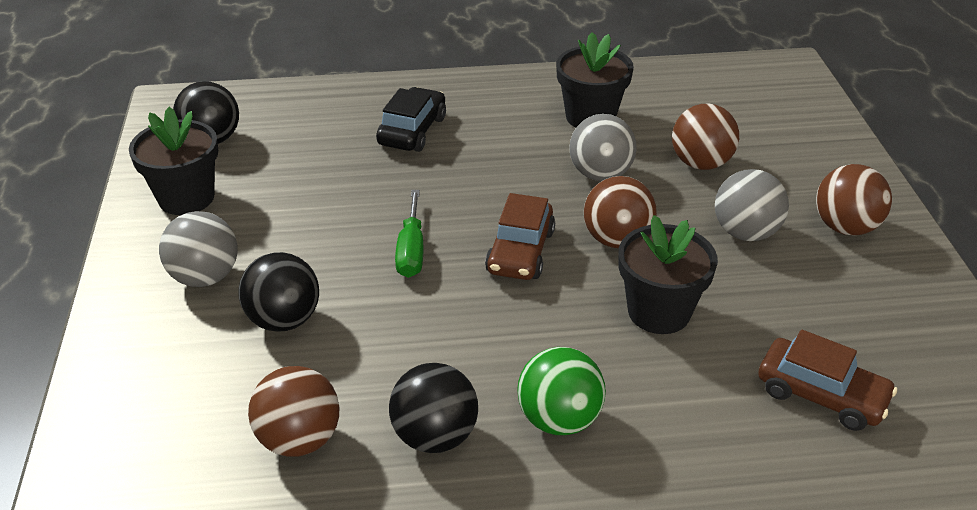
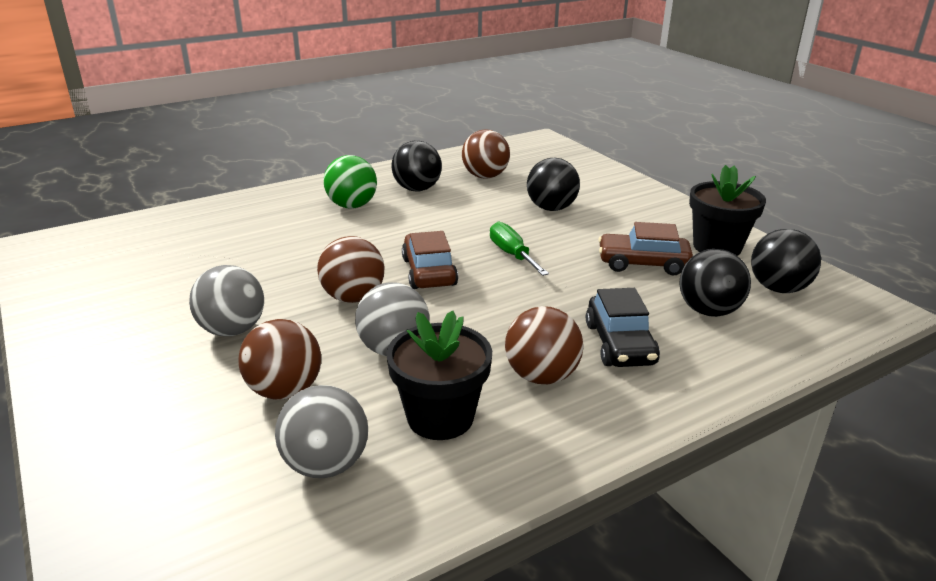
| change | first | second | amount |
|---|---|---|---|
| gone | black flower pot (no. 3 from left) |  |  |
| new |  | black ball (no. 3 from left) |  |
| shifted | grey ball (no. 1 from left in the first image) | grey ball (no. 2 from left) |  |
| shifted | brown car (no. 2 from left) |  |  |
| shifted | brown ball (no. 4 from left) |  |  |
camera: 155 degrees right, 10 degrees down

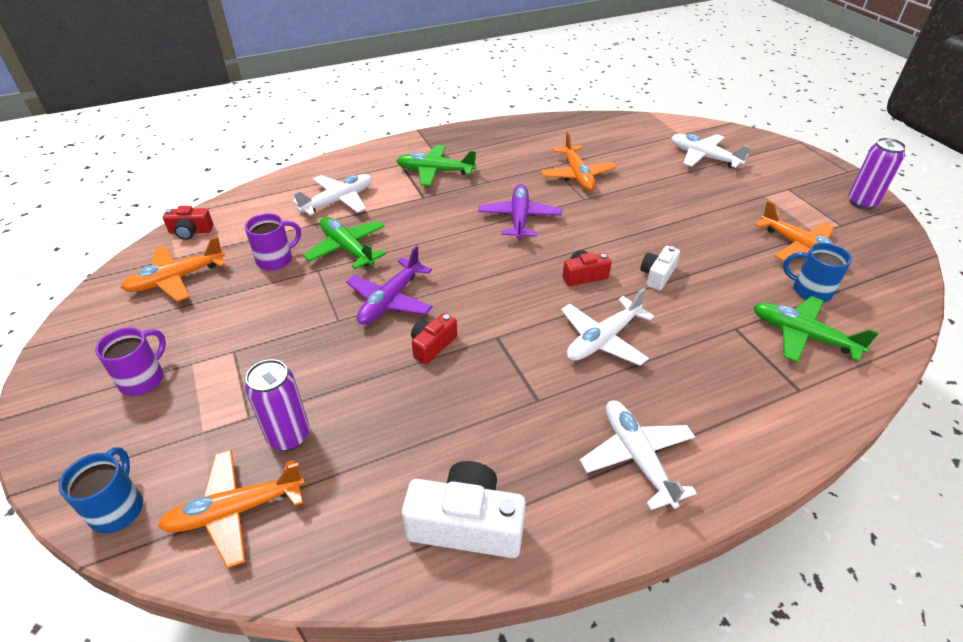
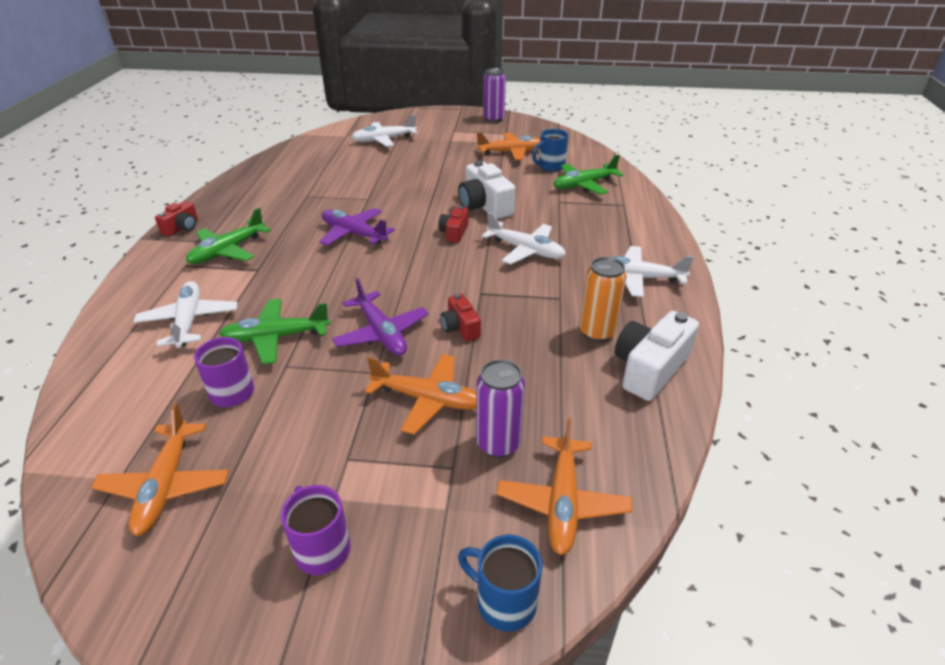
| change | first | second | amount |
|---|---|---|---|
| new |  | orange can |  |
| shifted | red camera (no. 1 from left) |  |  |
| shifted | orange plane (no. 3 from left in the first image) | orange plane (no. 2 from left) |  |
| rotated | white plane (no. 2 from left in the first image) | white plane (no. 3 from left) | 45 degrees counterclockwise |
| scaled | white camera (no. 2 from left in the first image) | white camera (no. 1 from left) | x1.75 |
camera: 60 degrees left, 5 degrees down

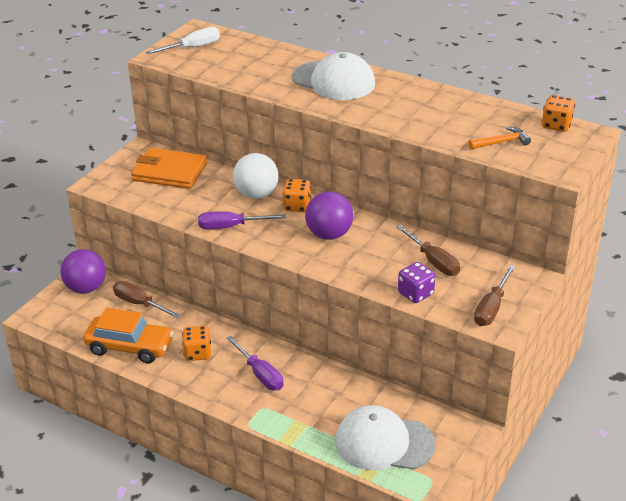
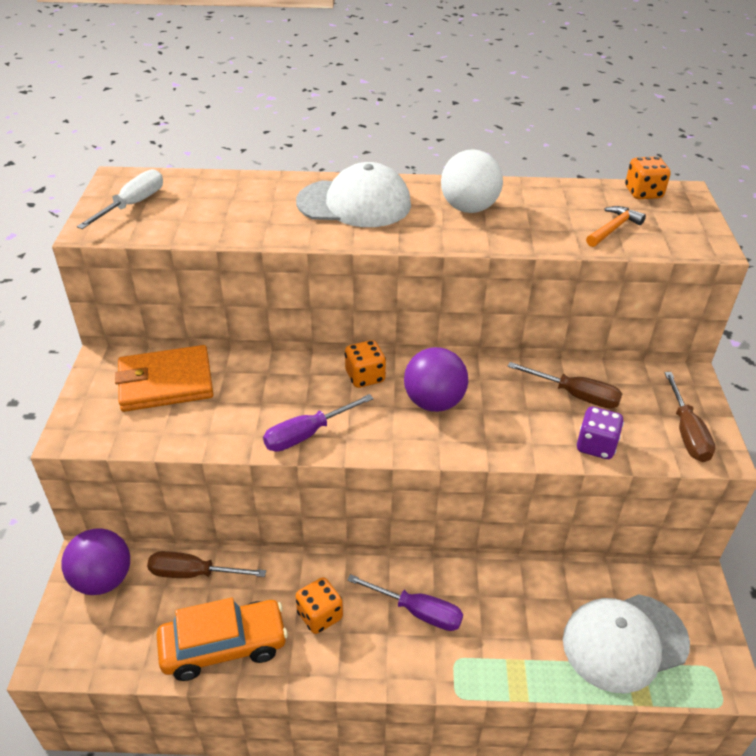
| change | first | second | amount |
|---|---|---|---|
| shifted | white ball |  |  |
camera: 30 degrees left, 5 degrees up

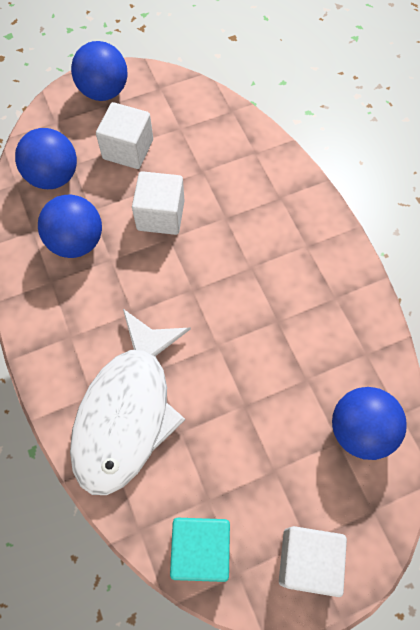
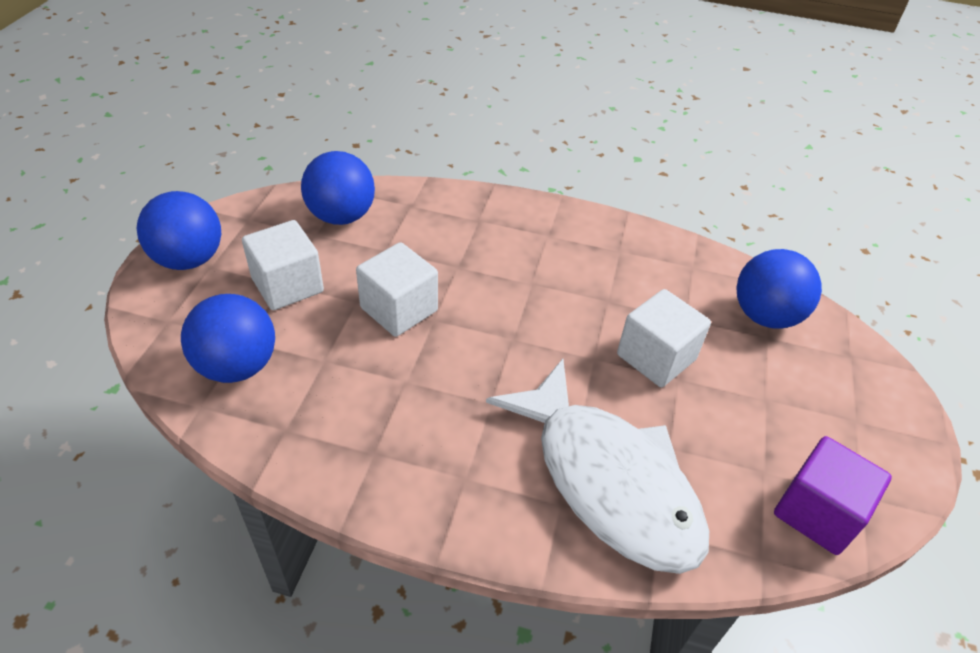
| change | first | second | amount |
|---|---|---|---|
| shifted | blue ball (no. 2 from left in the first image) | blue ball (no. 3 from left) |  |
| shifted | white cube (no. 3 from left) |  |  |
| repainted | turquoise cube | purple cube |  |
camera: 55 degrees left, 20 degrees down

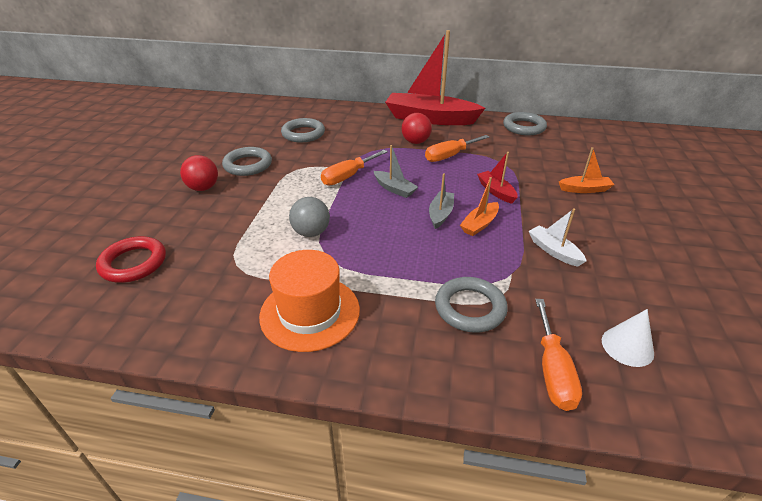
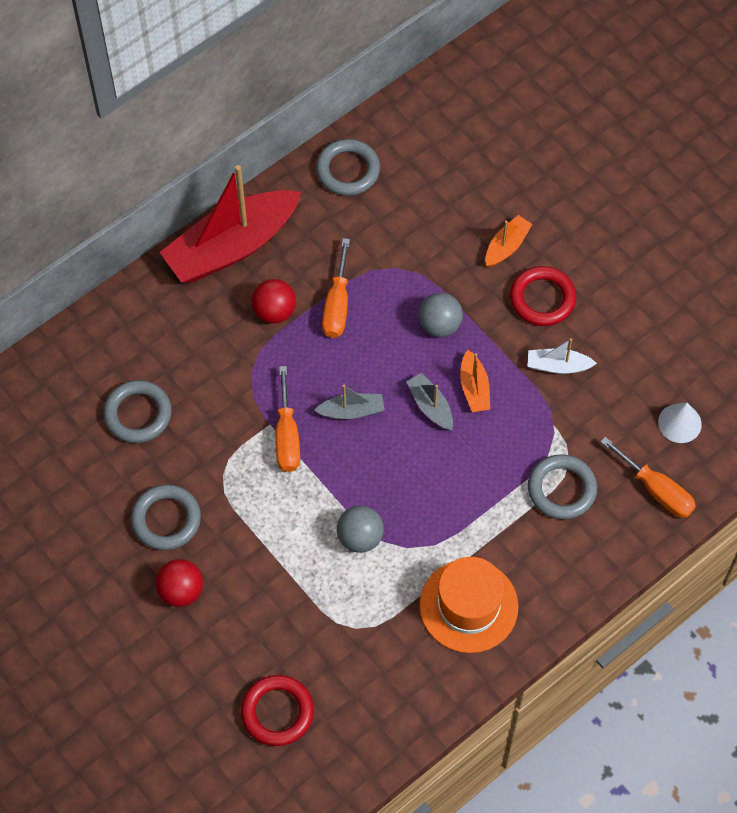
| change | first | second | amount |
|---|---|---|---|
| new |  | red ring (no. 2 from left) |  |
| swapped | red boat (no. 2 from left) | grey ball (no. 2 from left) |  |
camera: 50 degrees left, 25 degrees up

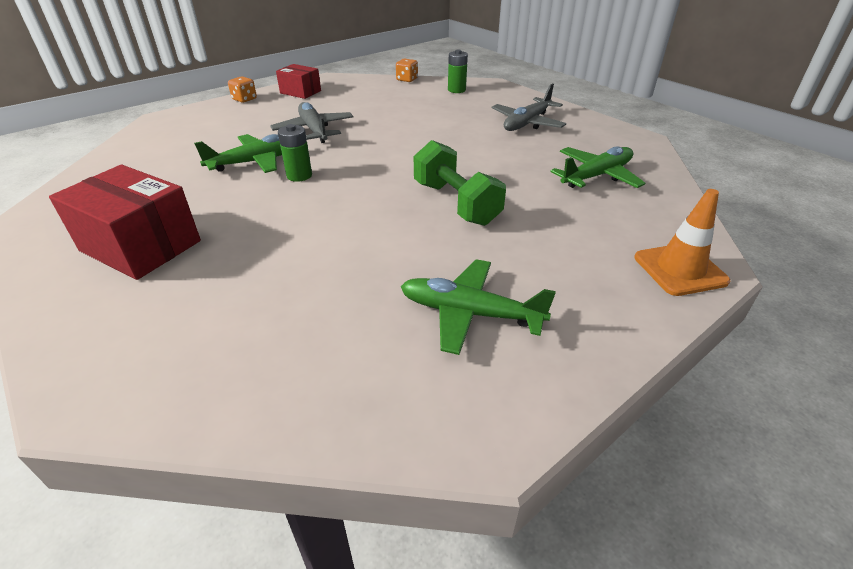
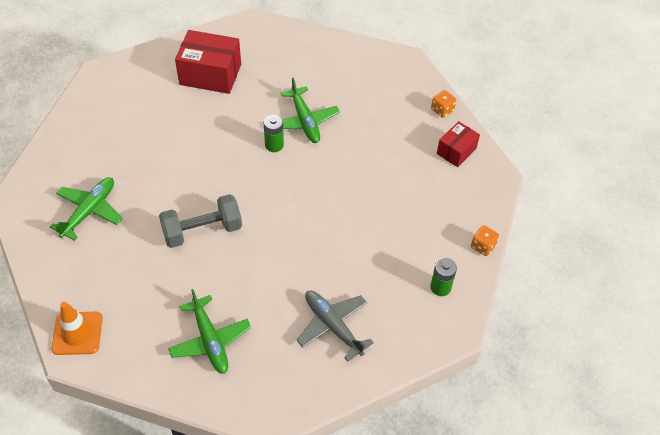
| change | first | second | amount |
|---|---|---|---|
| gone | grey plane (no. 1 from left) |  |  |
| repainted | green dumbbell | grey dumbbell |  |
| rotated | red box (no. 1 from left) |  | 60 degrees clockwise |
camera: 100 degrees right, 15 degrees up

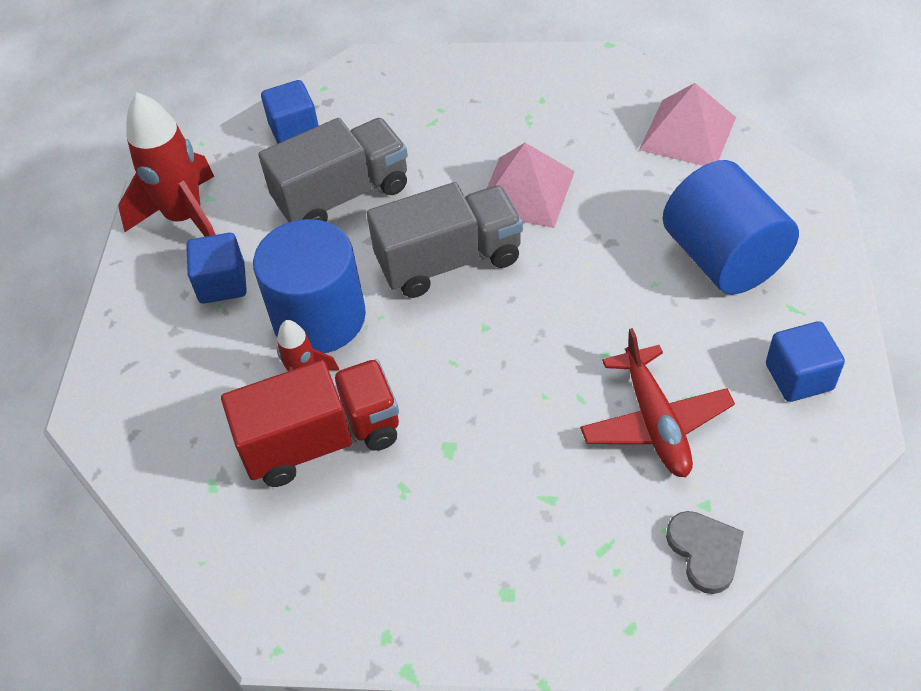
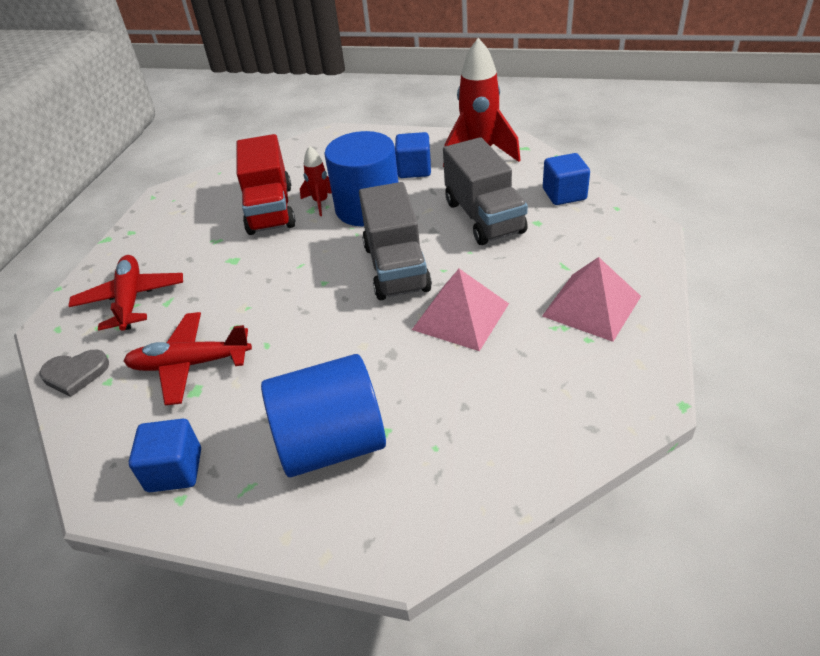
| change | first | second | amount |
|---|---|---|---|
| new |  | red plane (no. 1 from left) |  |
| shifted | pink pyramid (no. 2 from left) |  |  |
camera: 100 degrees right, 10 degrees down

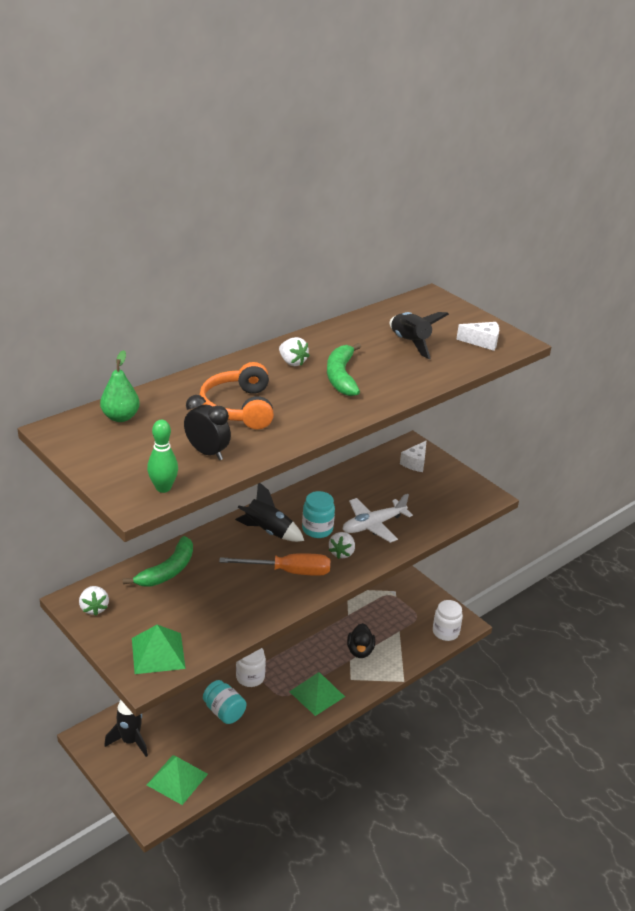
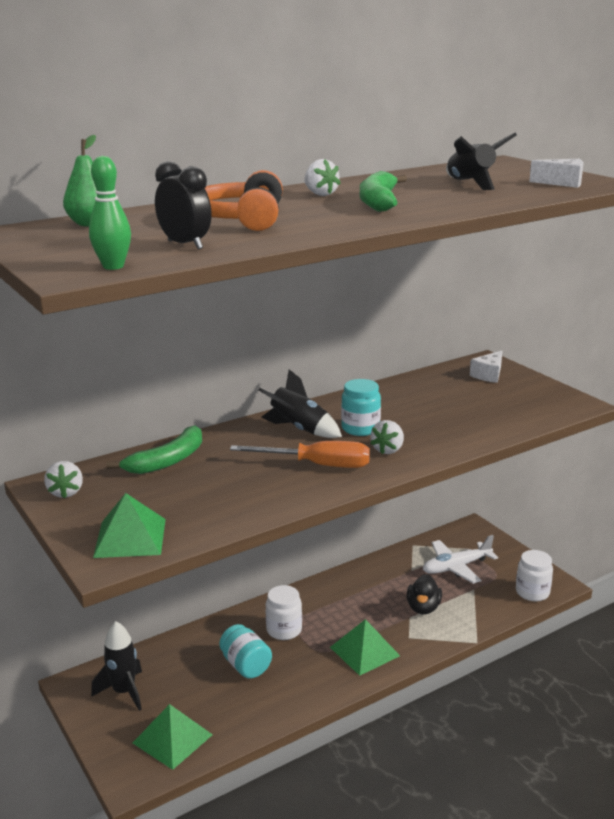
| change | first | second | amount |
|---|---|---|---|
| shifted | white plane |  |  |
camera: 10 degrees right, 10 degrees down

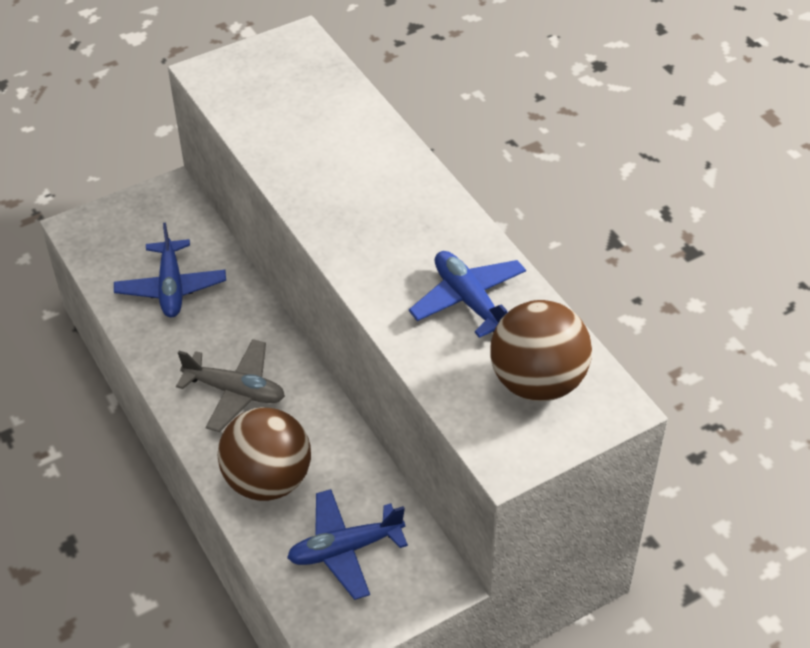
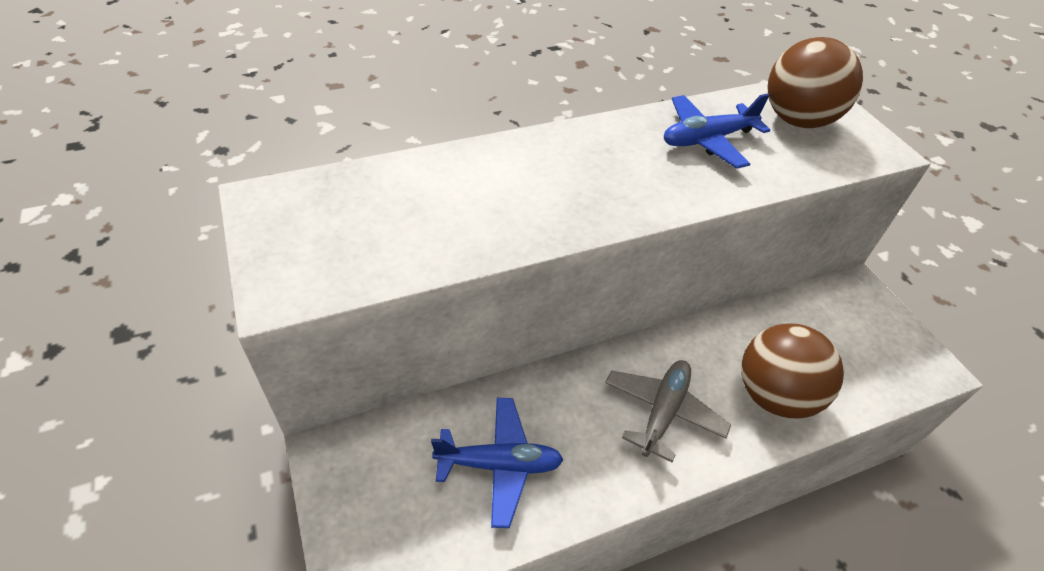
| change | first | second | amount |
|---|---|---|---|
| gone | blue plane (no. 2 from left) |  |  |
camera: 85 degrees left, 0 degrees up

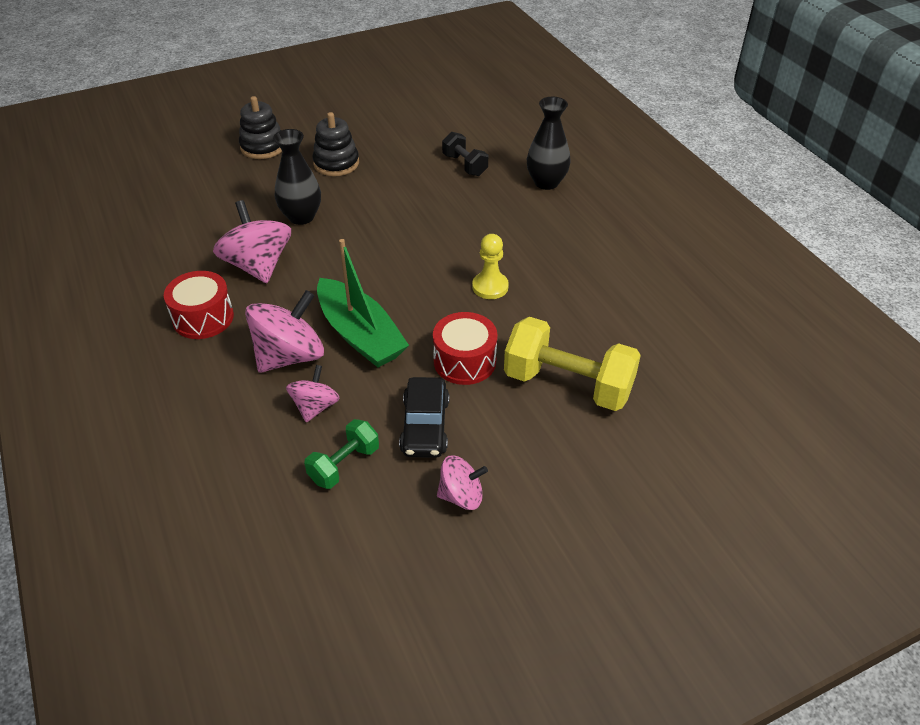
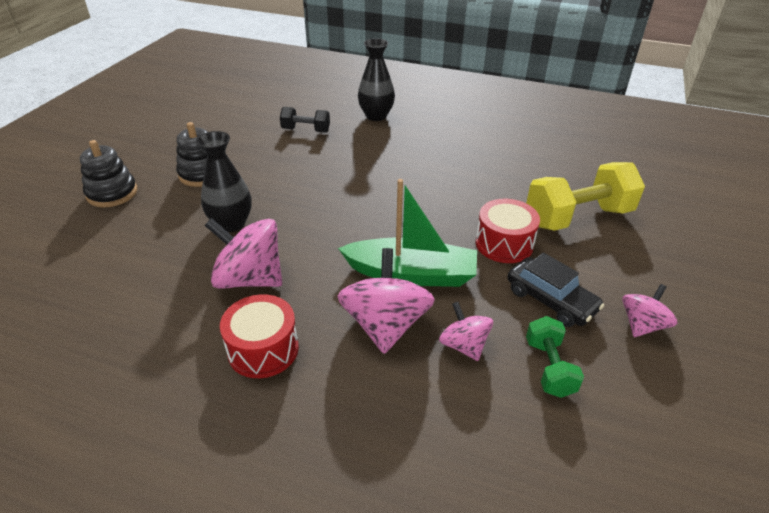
| change | first | second | amount |
|---|---|---|---|
| gone | yellow pawn |  |  |
camera: 45 degrees left, 5 degrees down

